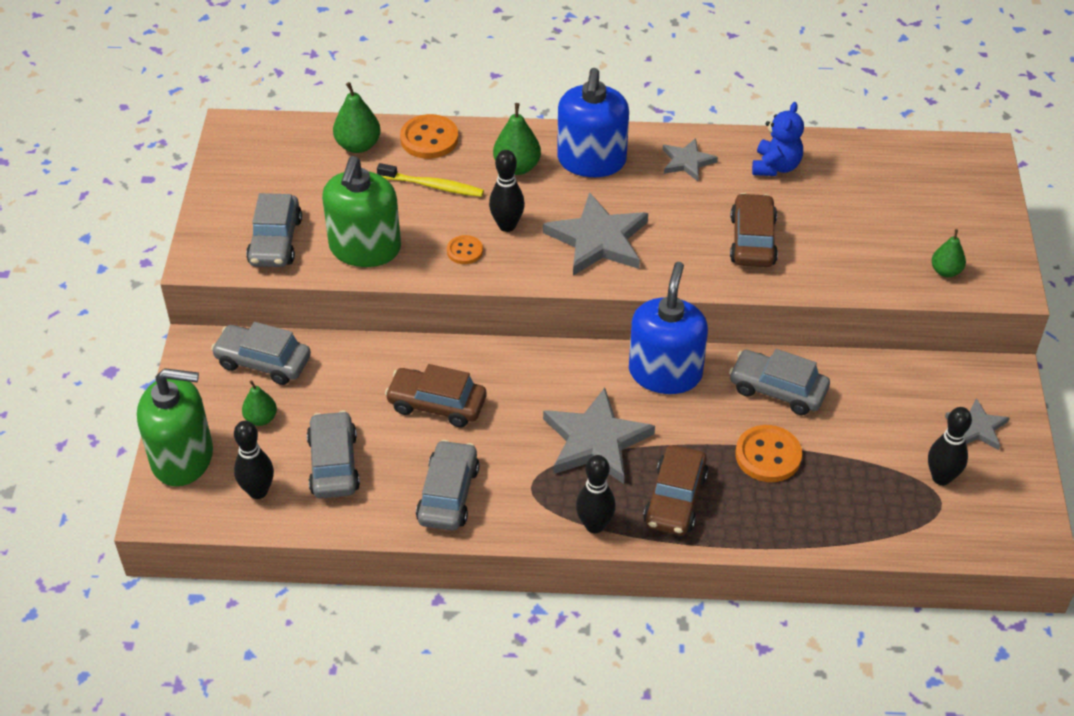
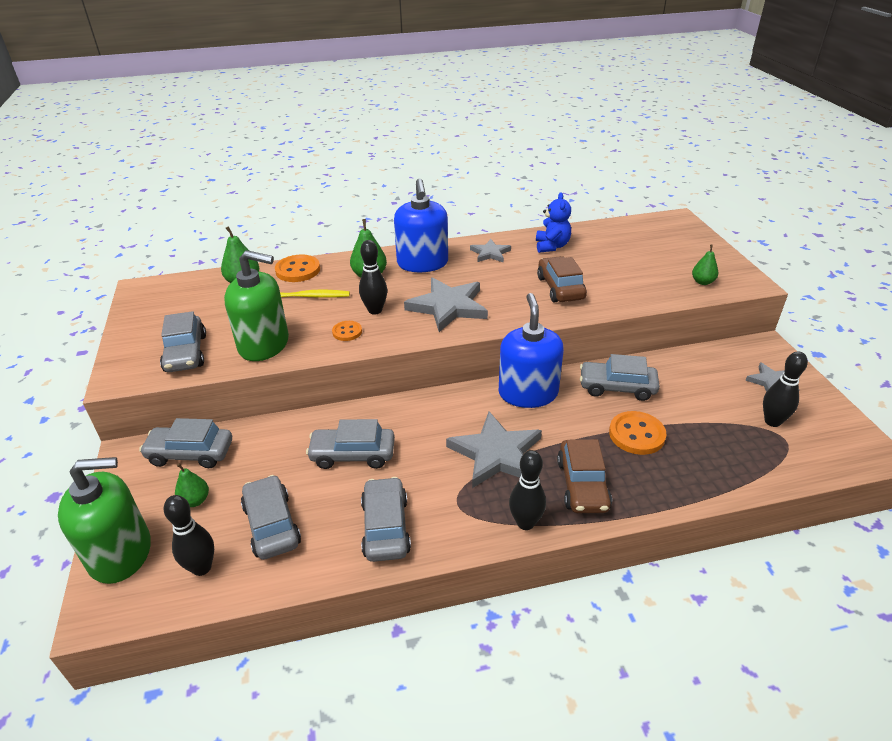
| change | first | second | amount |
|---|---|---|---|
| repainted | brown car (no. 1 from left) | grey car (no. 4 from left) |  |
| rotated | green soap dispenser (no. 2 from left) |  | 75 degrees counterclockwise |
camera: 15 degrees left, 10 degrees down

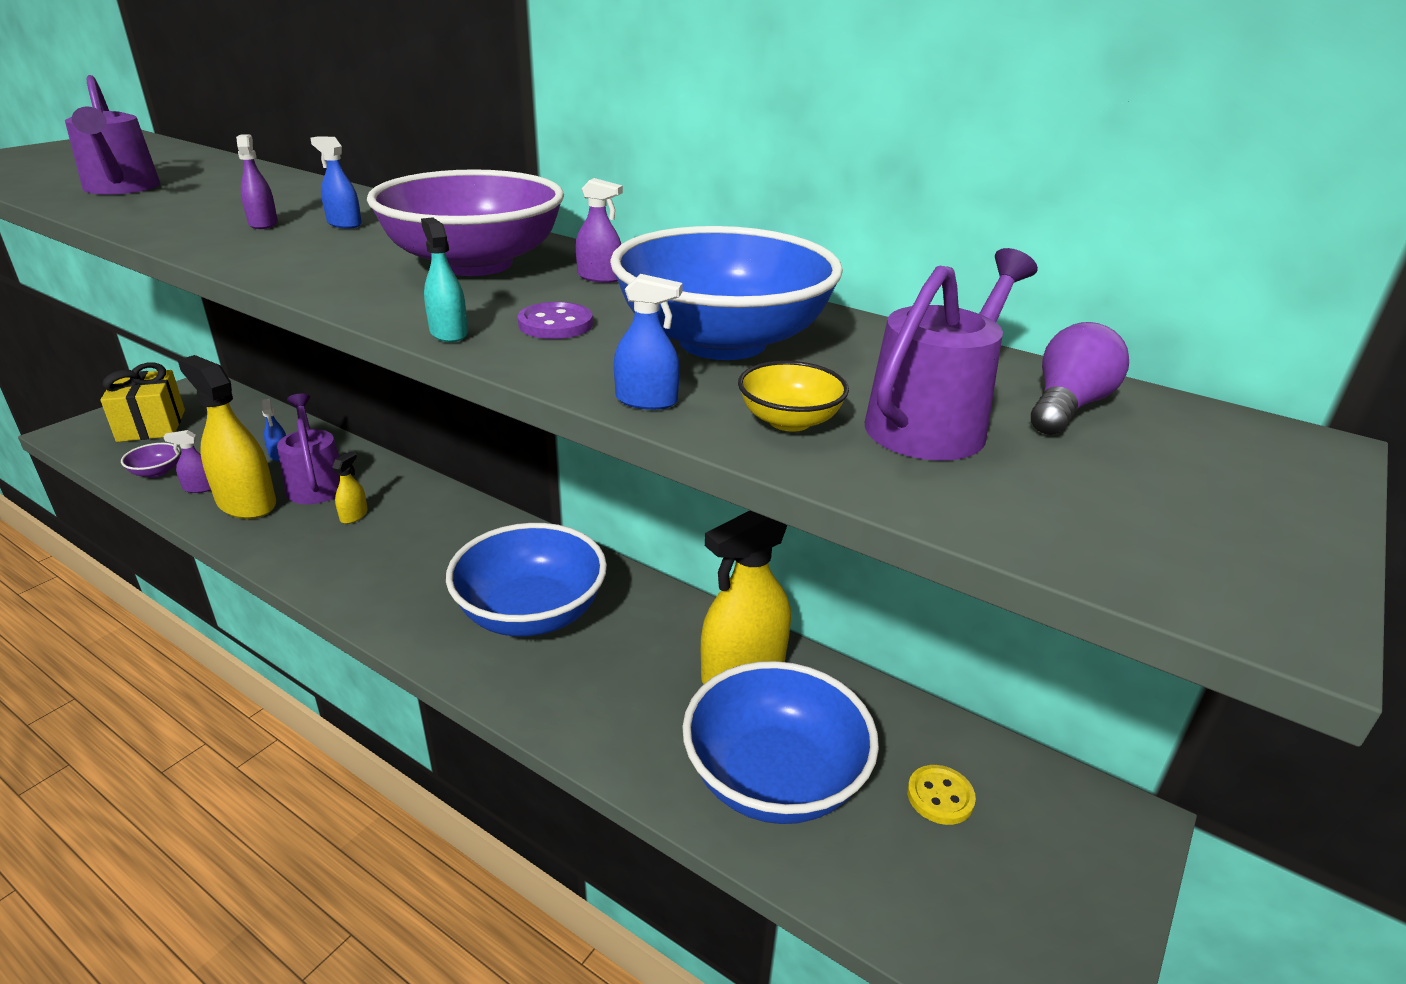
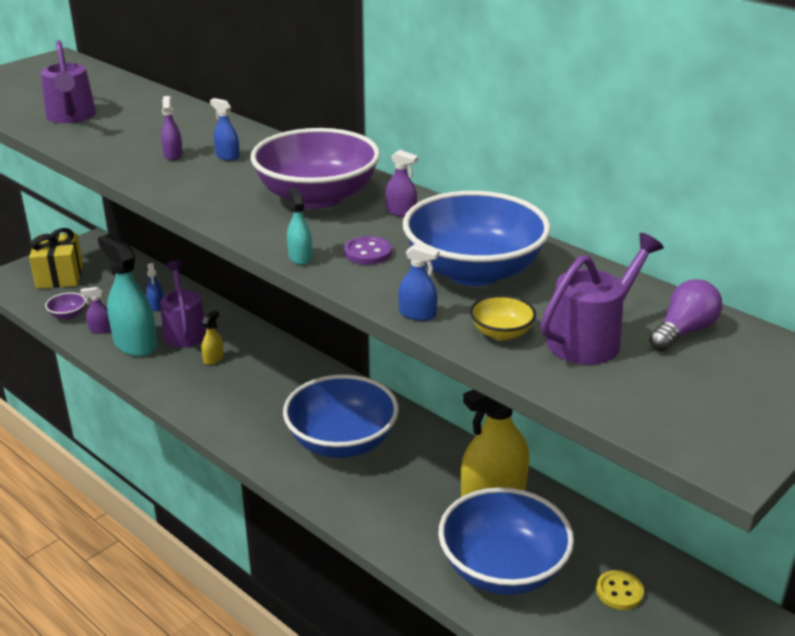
| change | first | second | amount |
|---|---|---|---|
| repainted | yellow spray bottle (no. 1 from left) | turquoise spray bottle (no. 1 from left) |  |
camera: 10 degrees right, 0 degrees up

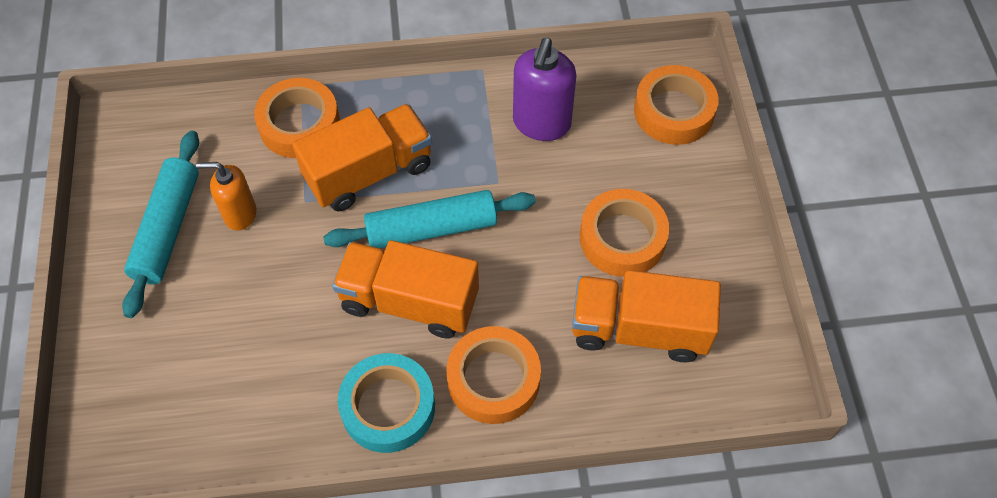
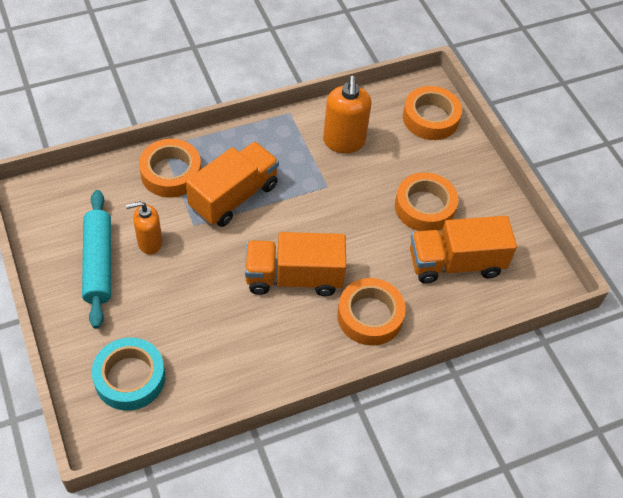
| change | first | second | amount |
|---|---|---|---|
| gone | turquoise rolling pin (no. 2 from left) |  |  |
| shifted | turquoise tape |  |  |
| repainted | purple soap dispenser | orange soap dispenser (no. 2 from left) |  |
camera: 20 degrees left, 5 degrees down

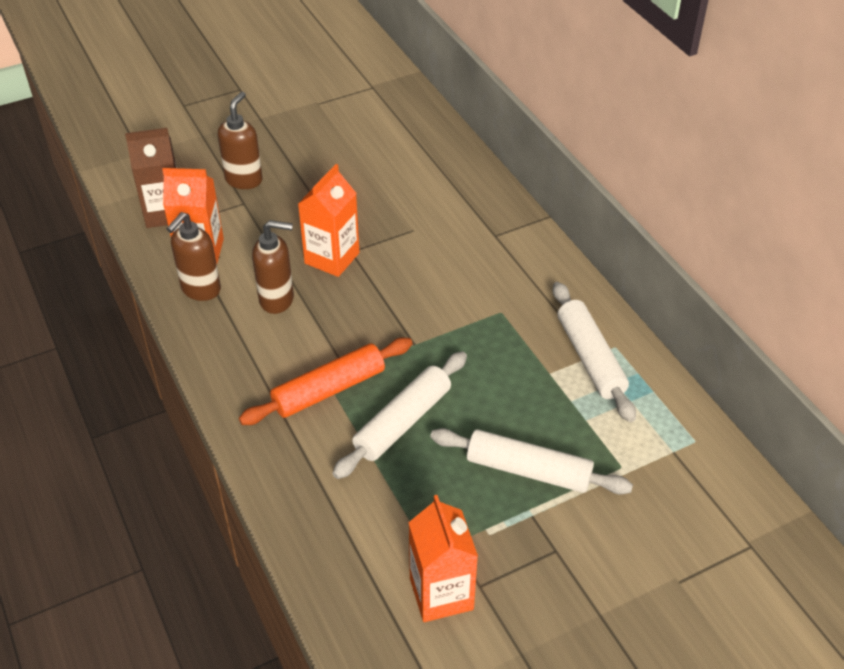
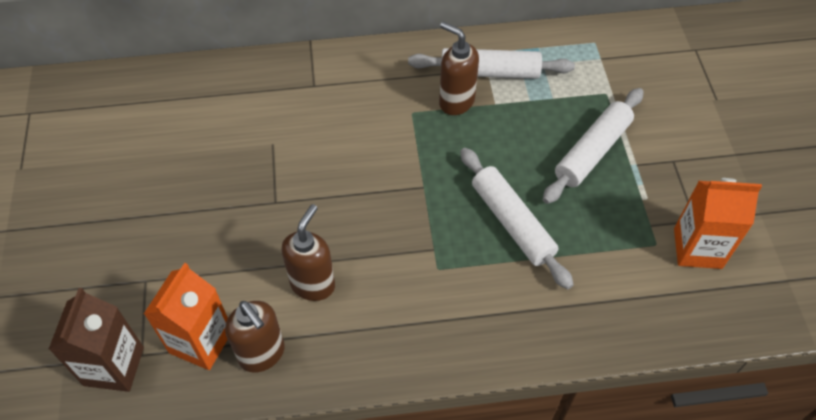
| change | first | second | amount |
|---|---|---|---|
| gone | orange rolling pin |  |  |
| gone | orange carton (no. 2 from left) |  |  |
| shifted | brown soap dispenser (no. 2 from left in the first image) | brown soap dispenser (no. 3 from left) |  |
camera: 70 degrees left, 10 degrees up

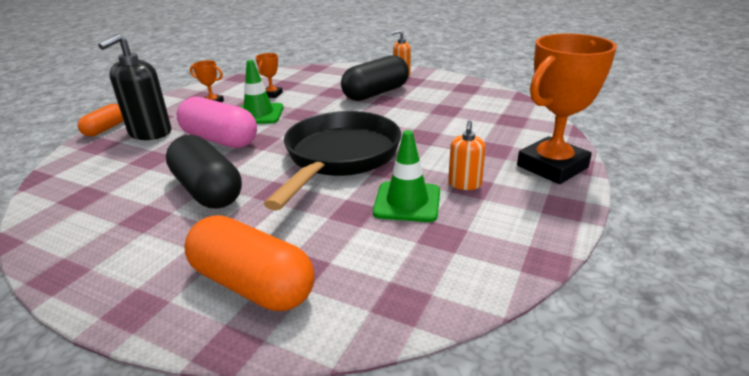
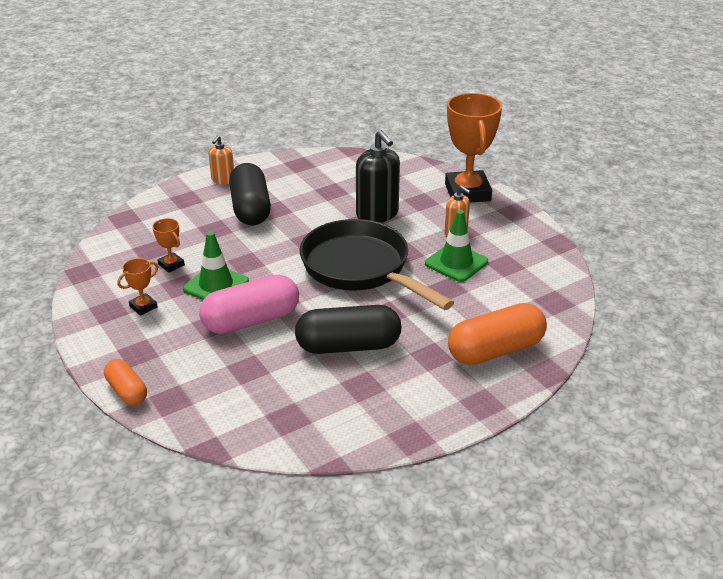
| change | first | second | amount |
|---|---|---|---|
| shifted | black soap dispenser |  |  |
camera: 60 degrees left, 5 degrees up

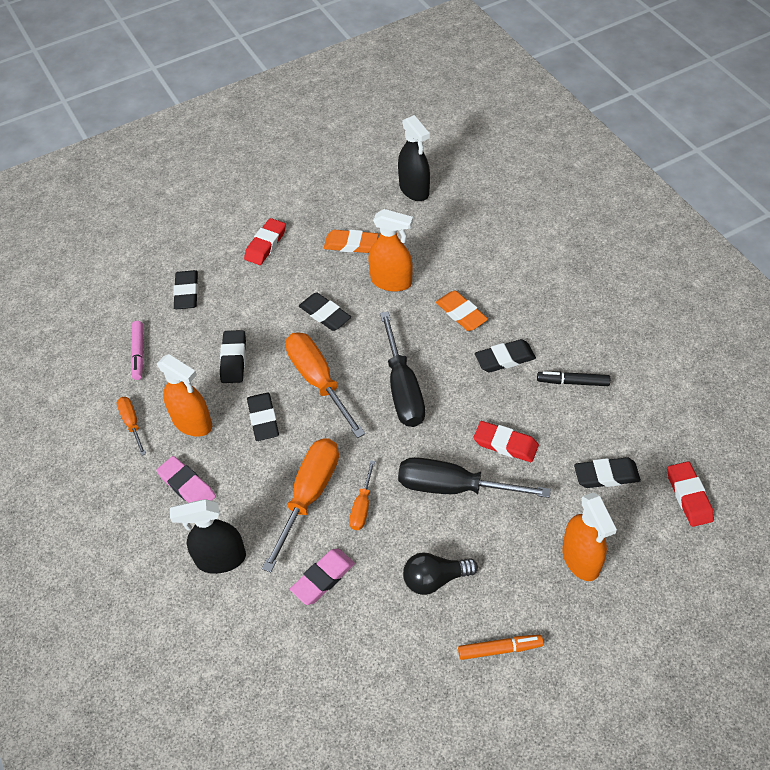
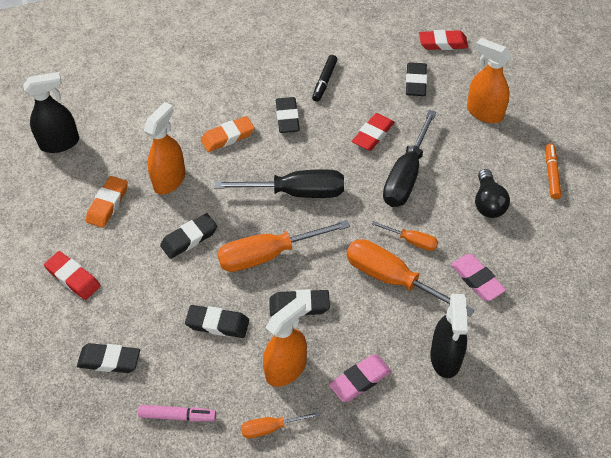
| change | first | second | amount |
|---|---|---|---|
| rotated | orange spray bottle (no. 3 from left) |  | 135 degrees counterclockwise |
camera: 80 degrees left, 0 degrees up

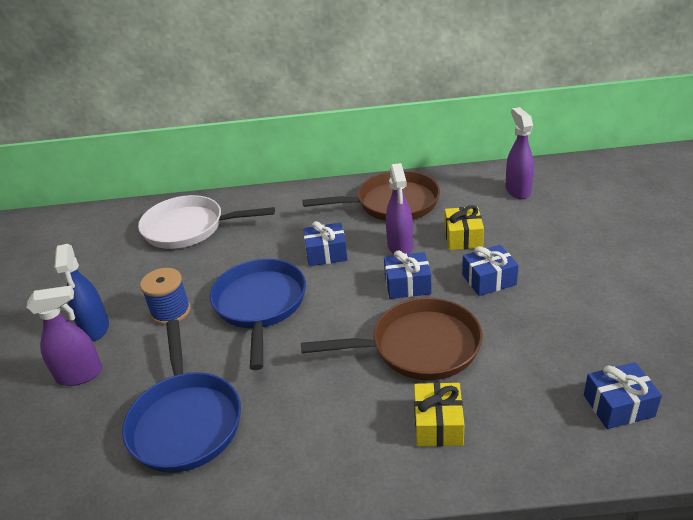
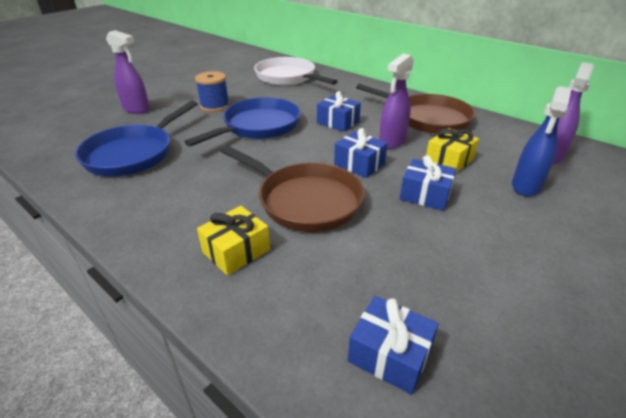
| change | first | second | amount |
|---|---|---|---|
| shifted | blue spray bottle |  |  |
camera: 40 degrees right, 0 degrees up

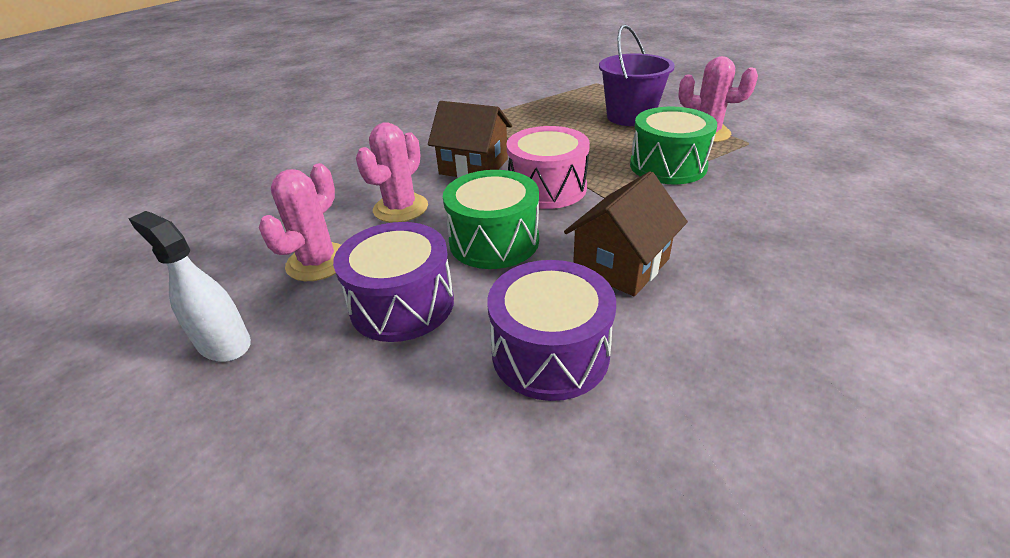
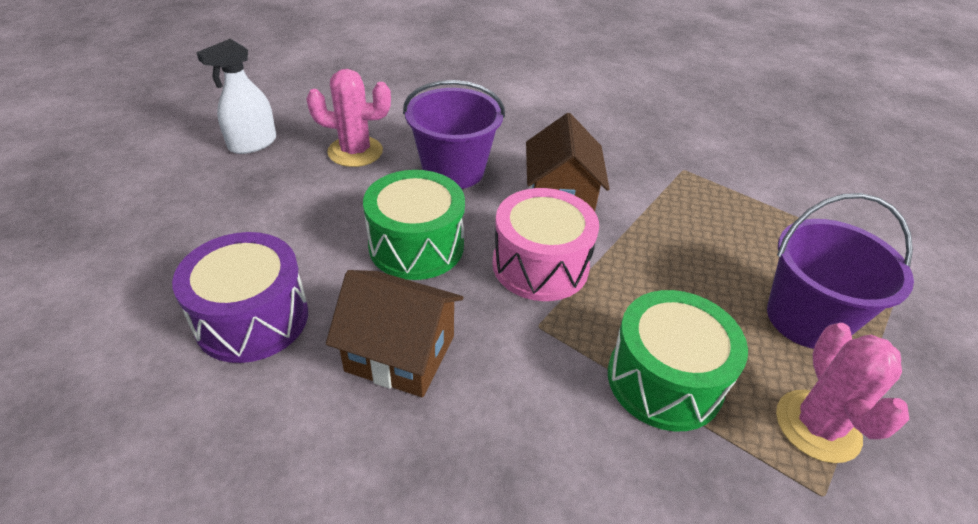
| change | first | second | amount |
|---|---|---|---|
| gone | purple drum (no. 1 from left) |  |  |
| swapped | pink cactus (no. 2 from left) | purple bucket (no. 1 from left) |  |
| rotated | white spray bottle |  | 150 degrees counterclockwise |
camera: 65 degrees right, 5 degrees up

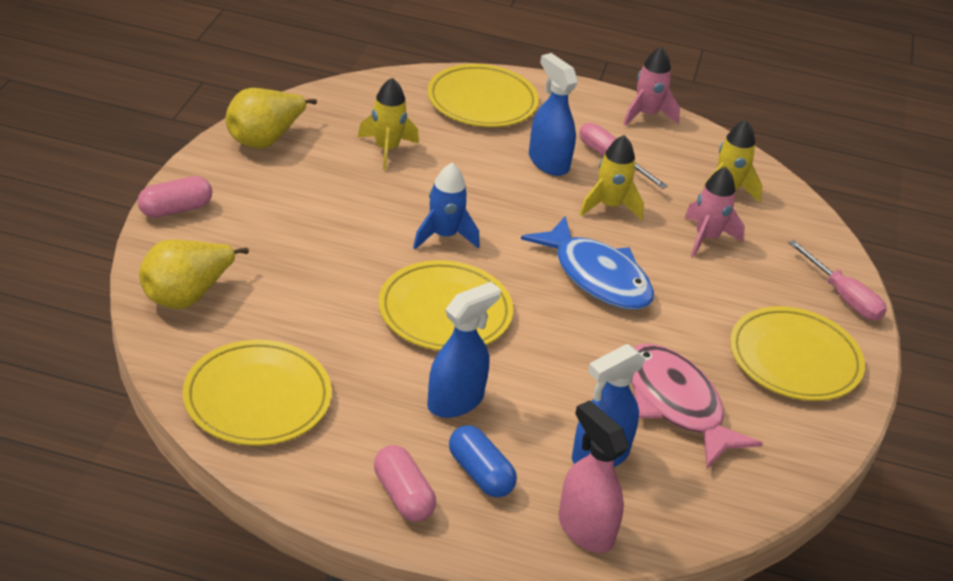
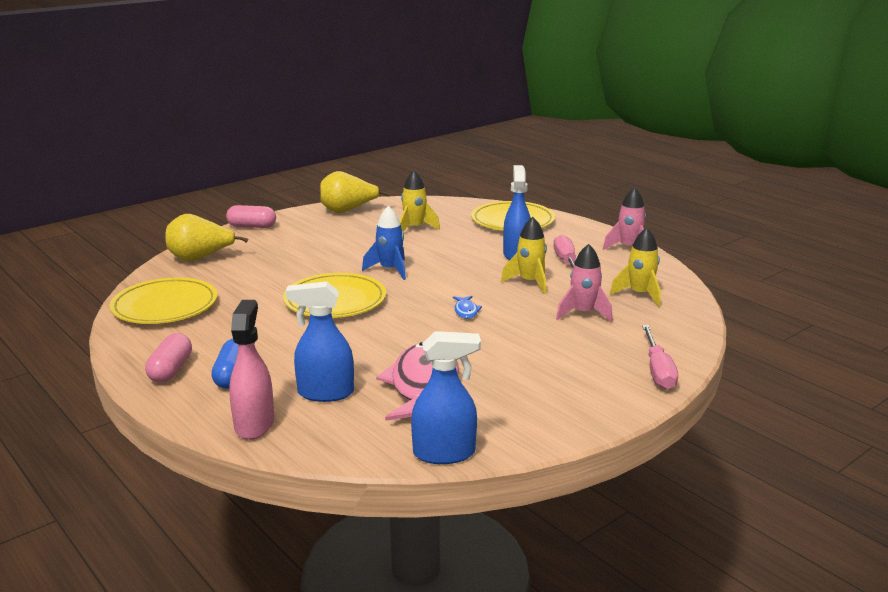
| change | first | second | amount |
|---|---|---|---|
| gone | yellow plate (no. 4 from left) |  |  |
| shifted | blue spray bottle (no. 1 from left in the first image) | blue spray bottle (no. 2 from left) |  |
| scaled | blue fish |  | x0.41 |
camera: 40 degrees right, 15 degrees down

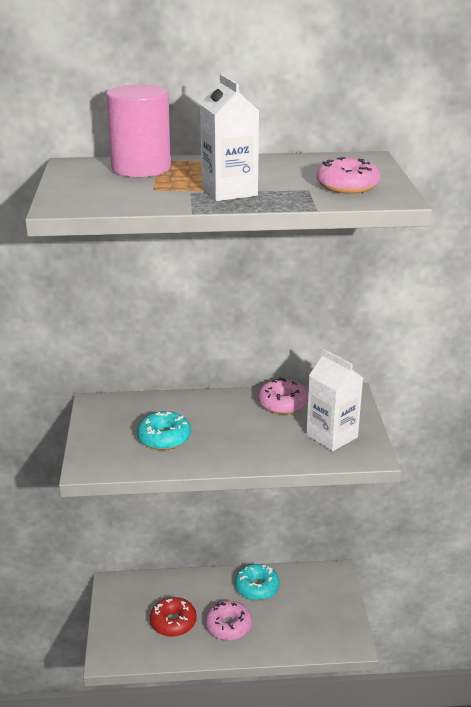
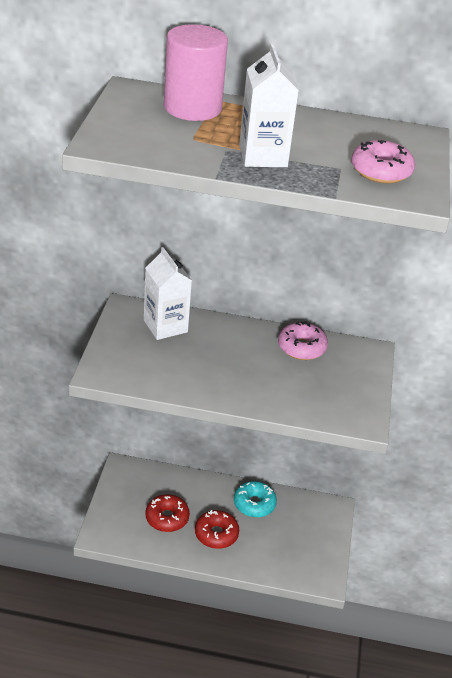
| change | first | second | amount |
|---|---|---|---|
| gone | turquoise donut (no. 1 from left) |  |  |
| shifted | white carton (no. 2 from left in the first image) | white carton (no. 1 from left) |  |
| repainted | pink donut (no. 1 from left) | red donut (no. 2 from left) |  |
camera: 10 degrees right, 10 degrees up

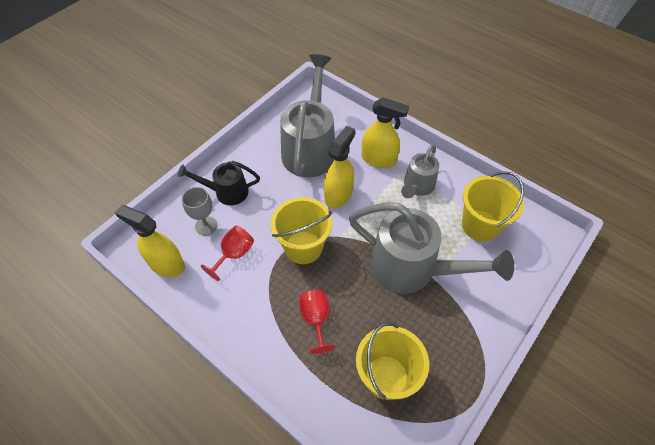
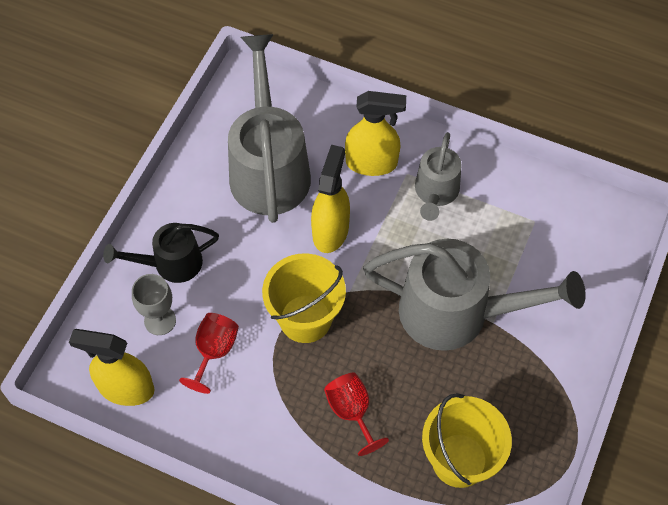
| change | first | second | amount |
|---|---|---|---|
| gone | yellow bucket (no. 3 from left) |  |  |
camera: 15 degrees left, 5 degrees up

